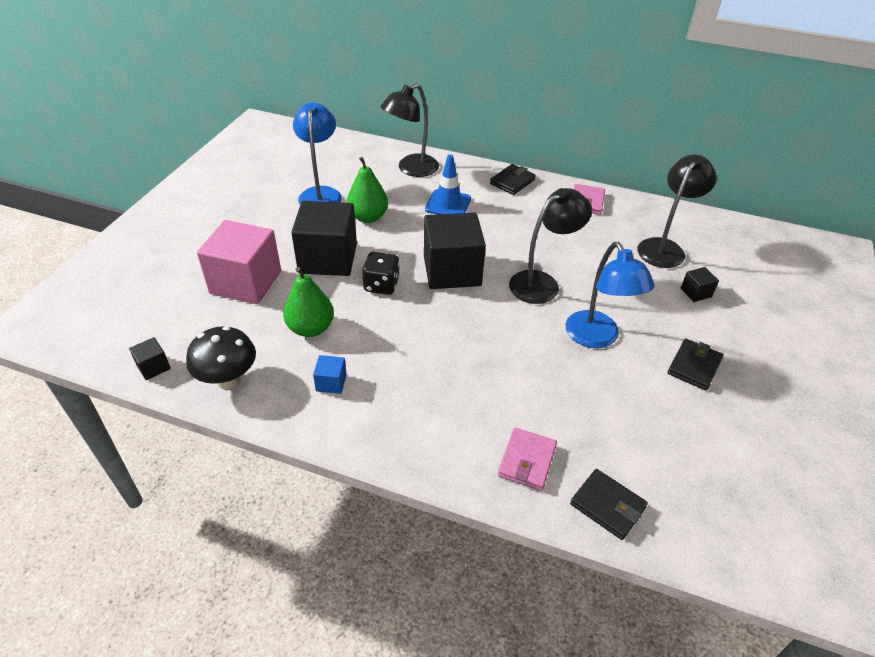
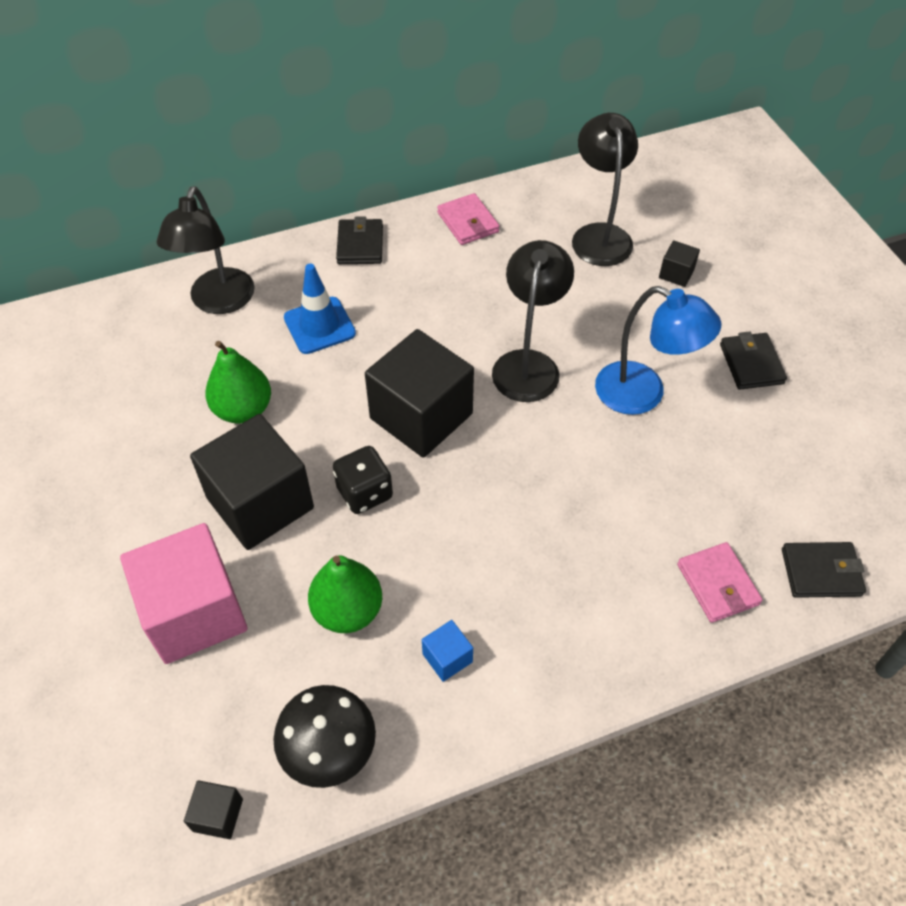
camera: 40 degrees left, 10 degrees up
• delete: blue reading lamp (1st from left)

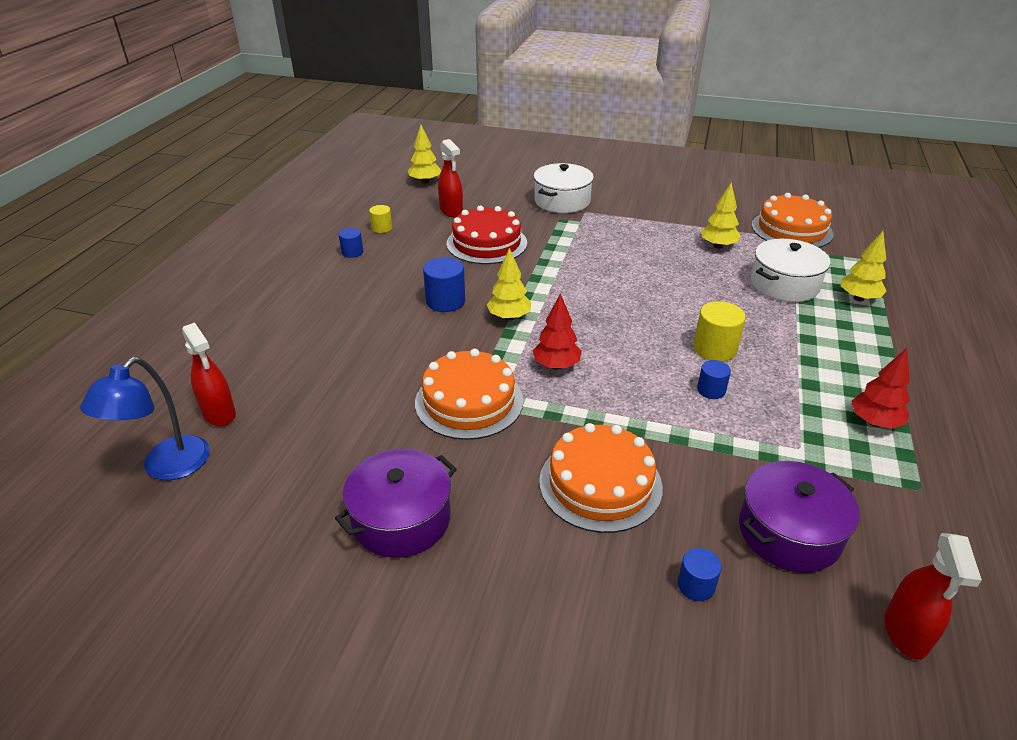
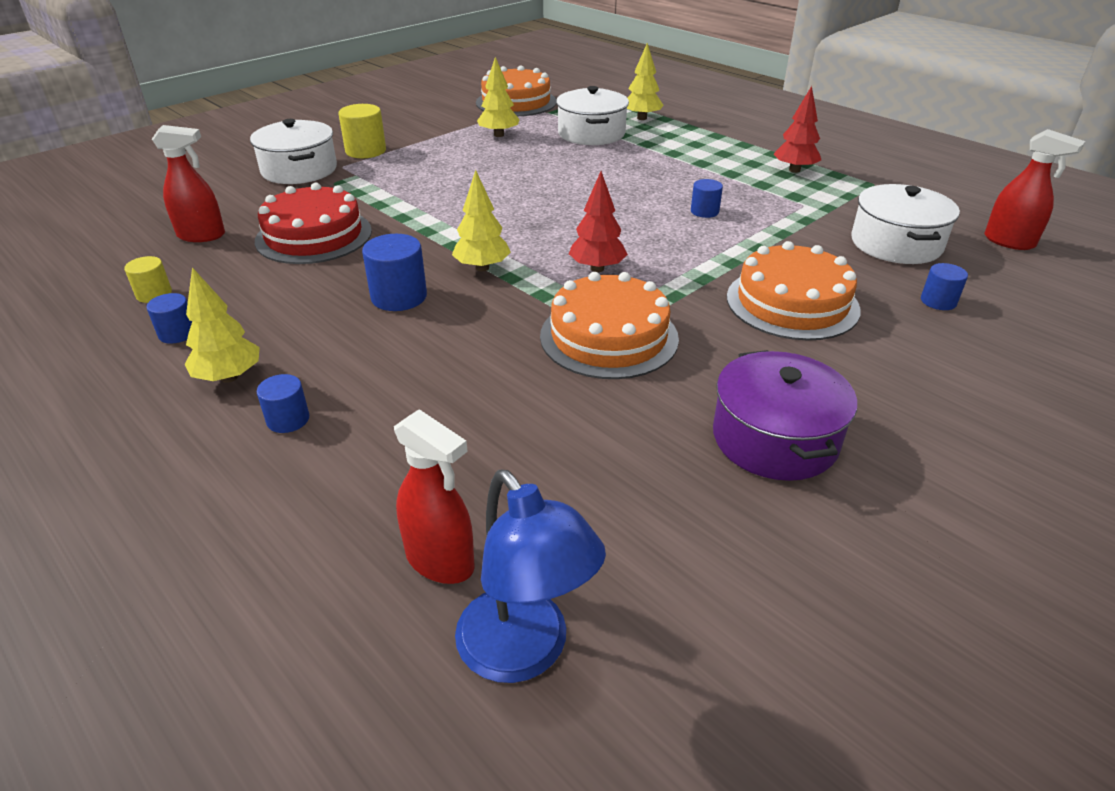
camera: 60 degrees left, 0 degrees up
• insert: blue cylinder shape (2nd from left)
• move: golden toy tree (1st from left)
• move: golden cylinder shape (2nd from left)
• recolor: violet stockpot (2nd from left) to snow-white stockpot (3rd from left)
• rotate: red sprayer (1st from left in the first image) 45 degrees clockwise

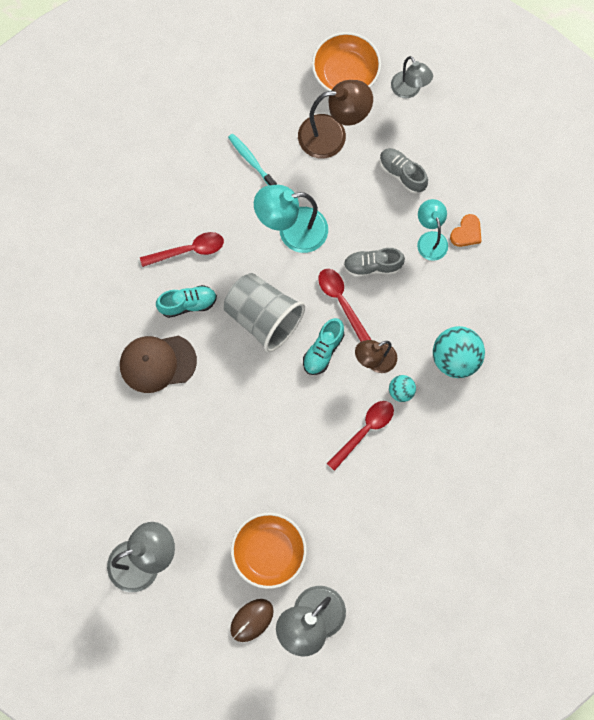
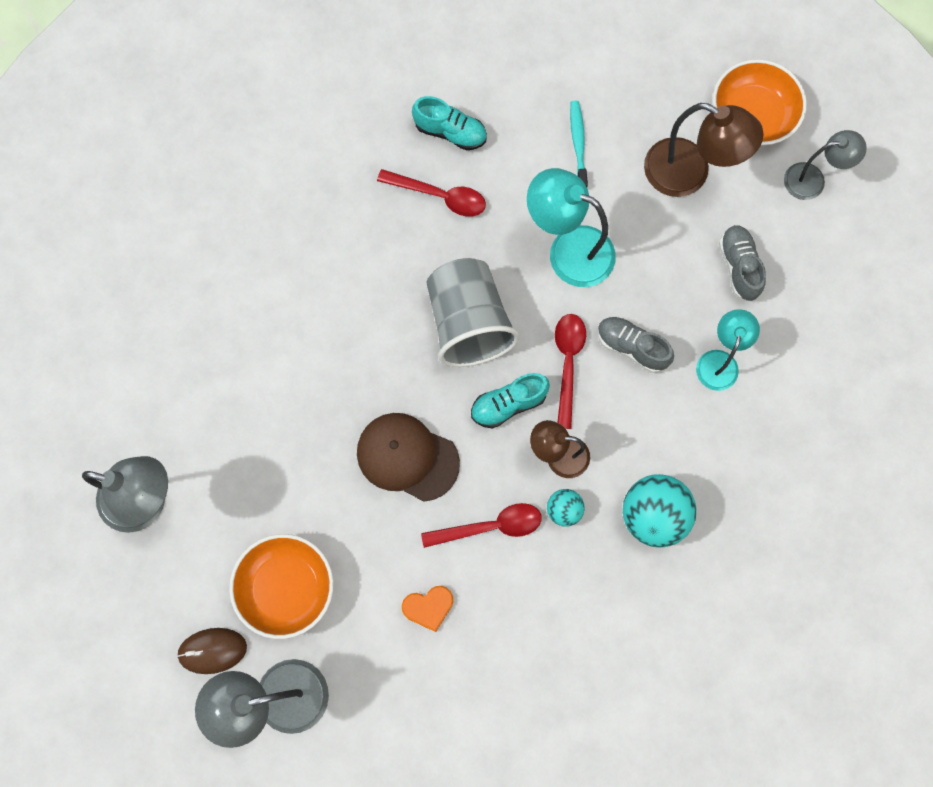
camera: 35 degrees right, 0 degrees up
• move: brown cap
• move: teal lace-up shoe (1st from left)
• move: orange heart shape
• rotate: gray reading lamp (3rd from left) 105 degrees counterclockwise

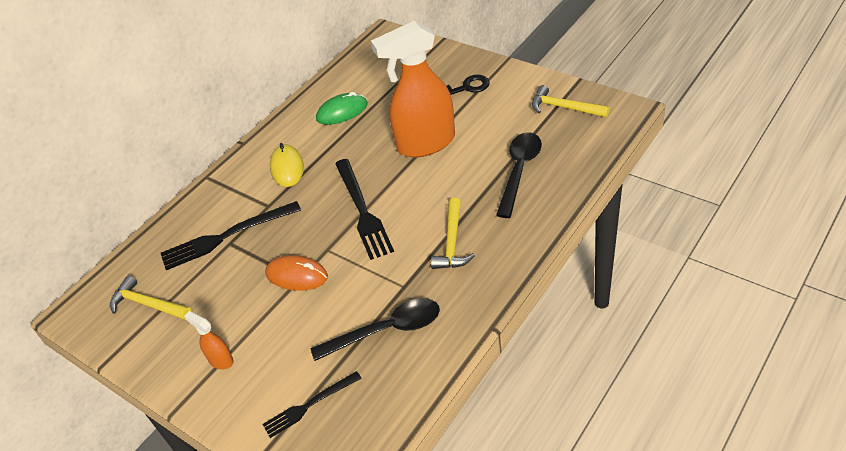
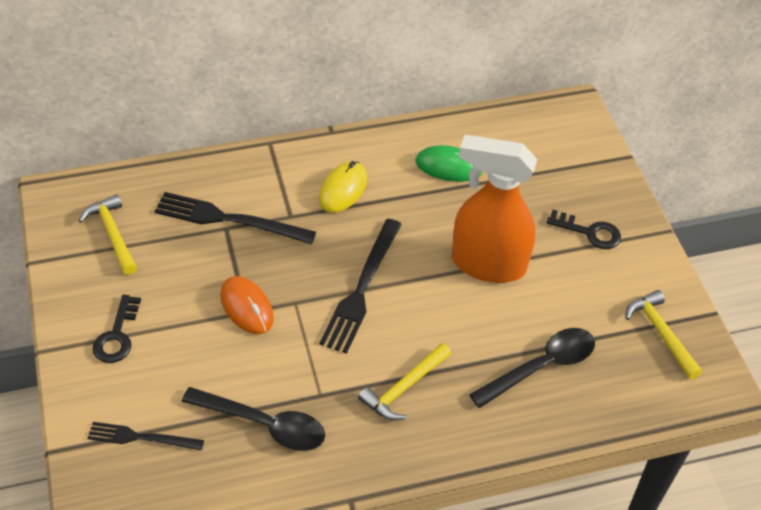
camera: 30 degrees right, 5 degrees up
• replace: orange sprayer (1st from left) to jet-black key (1st from left)

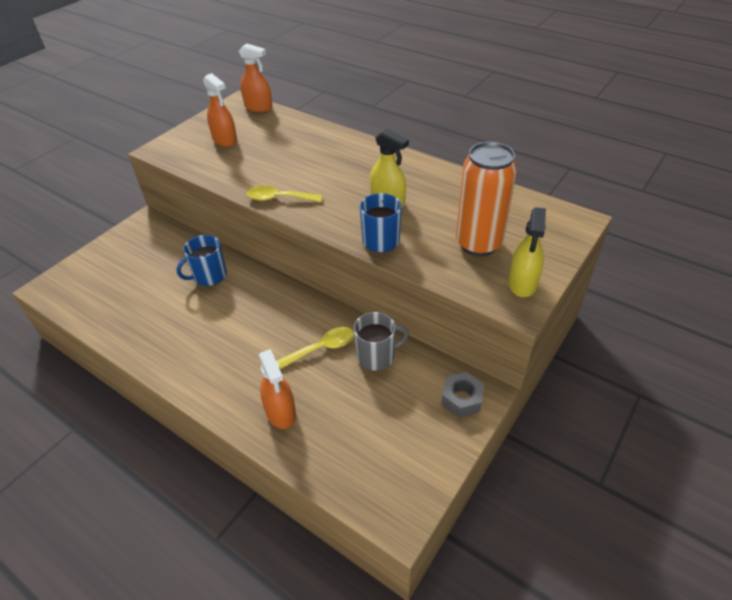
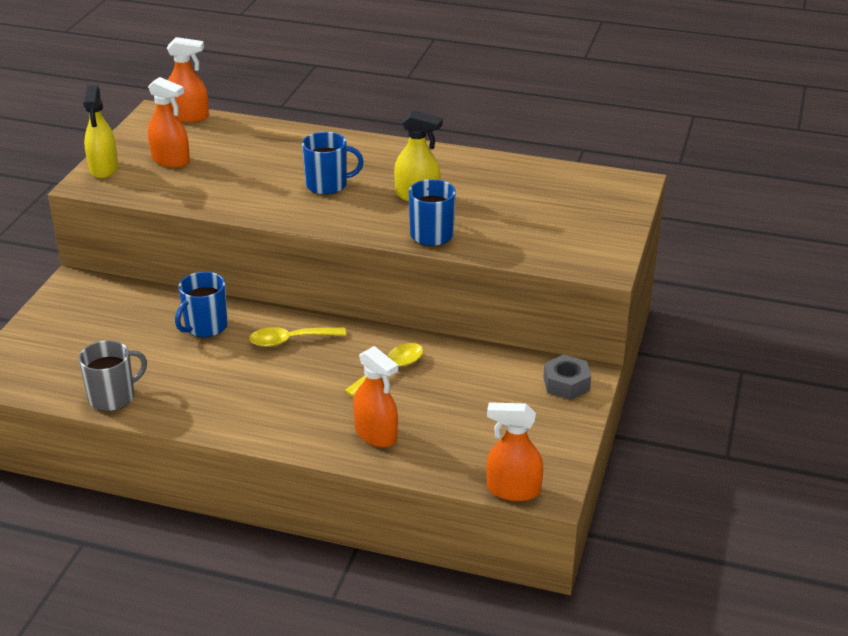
camera: 20 degrees left, 10 degrees down
• delete: orange can
• insert: blue tea mug (2nd from left)
• insert: orange sprayer (4th from left)
• move: golden teaspoon (1st from left)
• move: gray tea mug
• move: golden sprayer (2nd from left in the first image) to golden sprayer (1st from left)

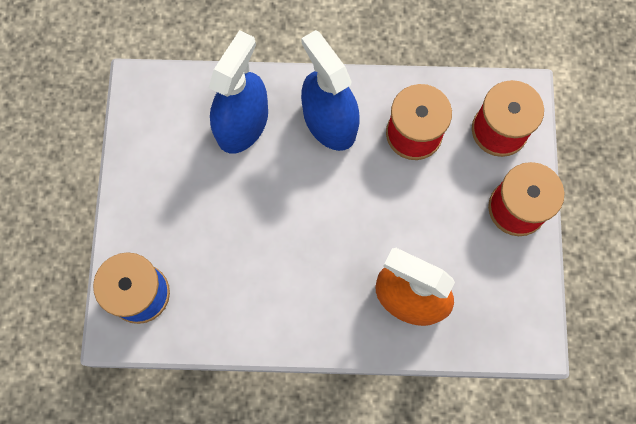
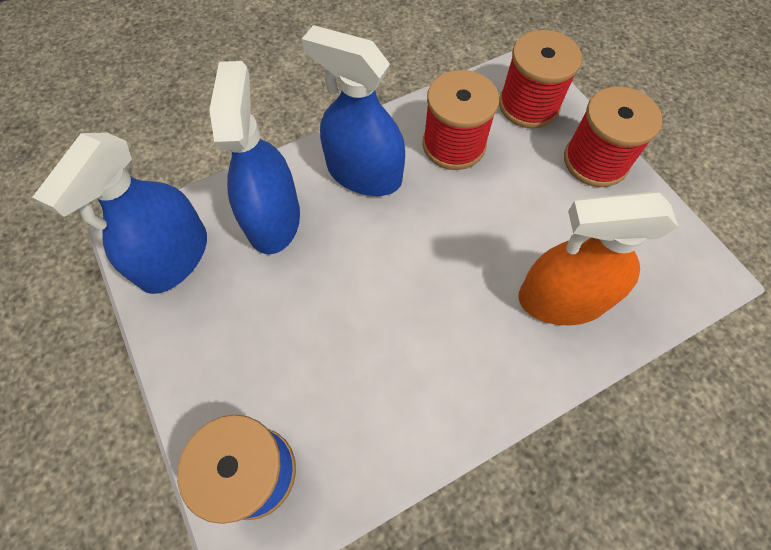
camera: 30 degrees left, 10 degrees down
• insert: blue sprayer (1st from left)

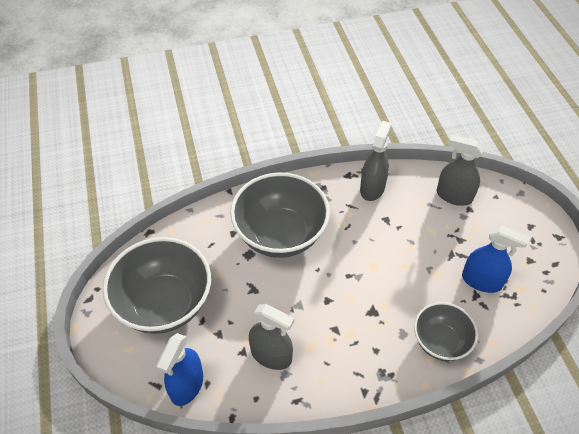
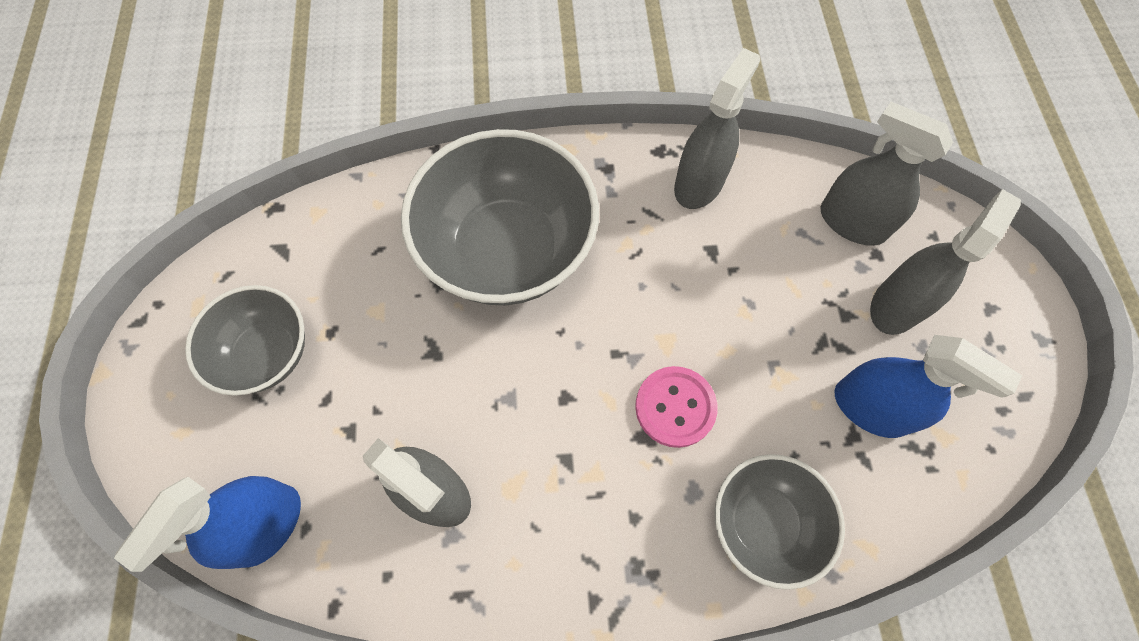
camera: 10 degrees right, 15 degrees up
• insert: rosy shirt button
• insert: gray sprayer (4th from left)
• resize: gray deep dish (1st from left) x0.58

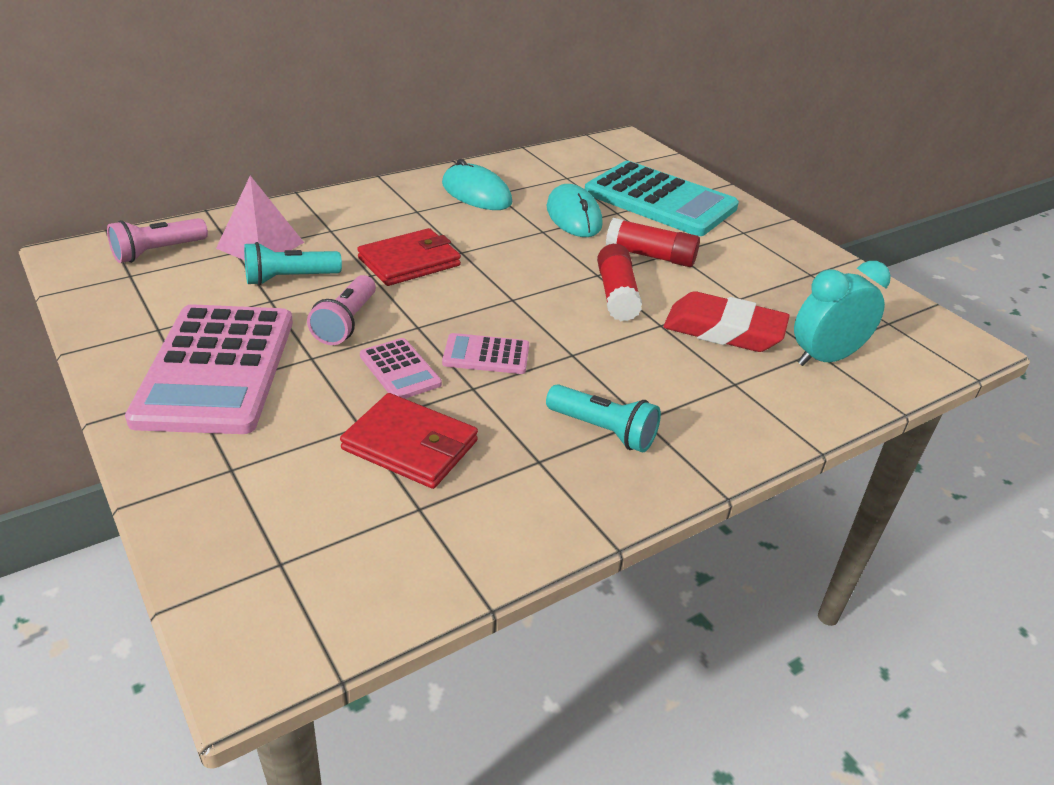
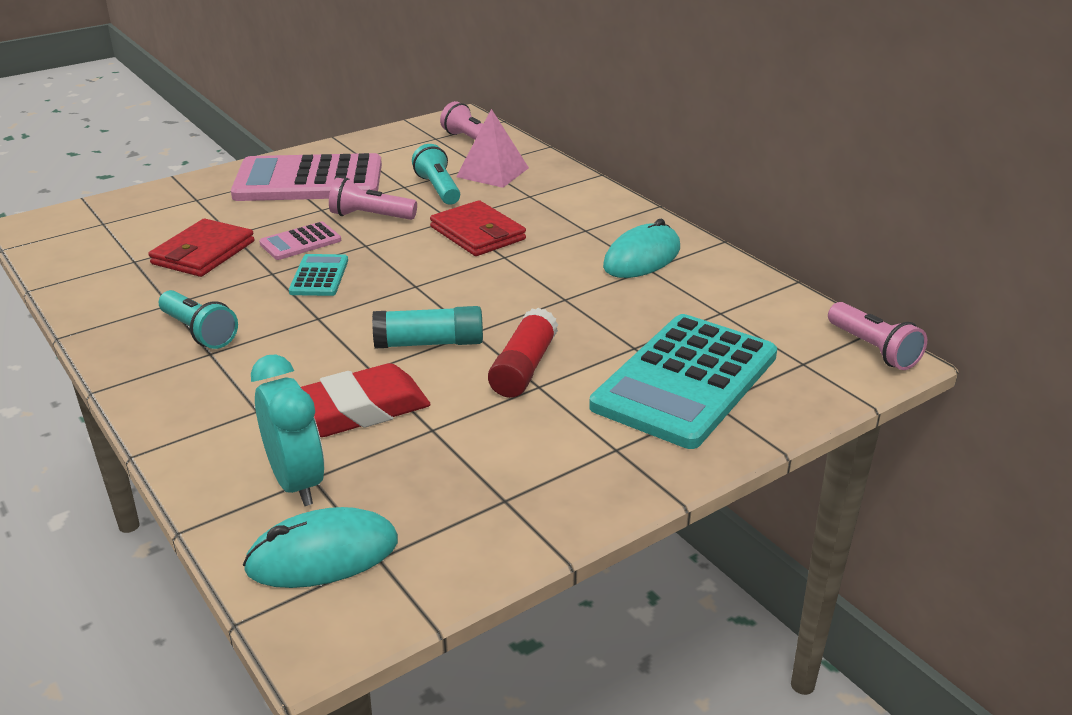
camera: 90 degrees right, 5 degrees down
• insert: rosy pocket torch (3rd from left)
• move: teal computer mouse (2nd from left in the first image) to teal computer mouse (1st from left)
• recolor: rosy pocket calculator (3rd from left) to teal pocket calculator (1st from left)
• recolor: red stick of glue (1st from left) to teal stick of glue
• rotate: teal pocket torch (2nd from left in the first image) 75 degrees counterclockwise
• rotate: red eraser 45 degrees clockwise

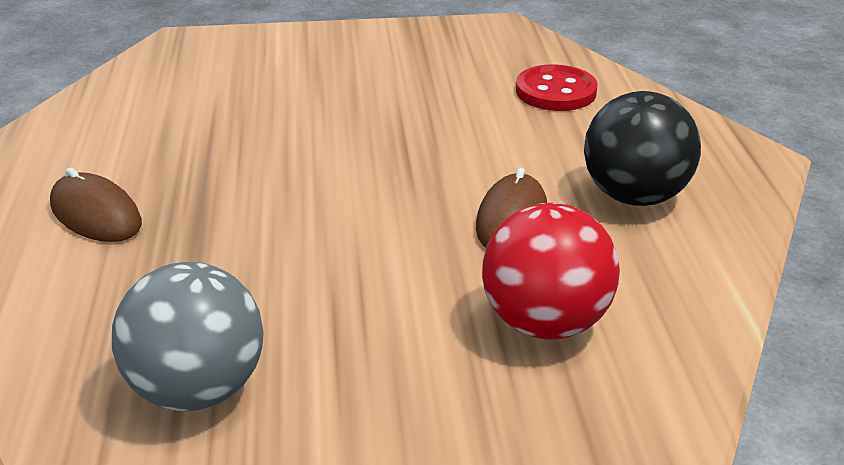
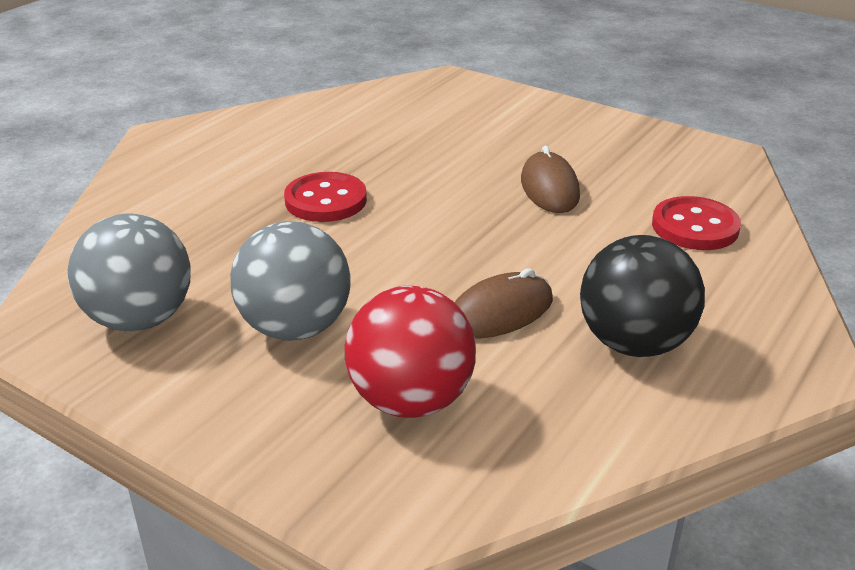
camera: 40 degrees right, 0 degrees up
• insert: gray sphere (2nd from left)
• insert: red shirt button (1st from left)
• move: brown computer mouse (1st from left in the first image) to brown computer mouse (2nd from left)

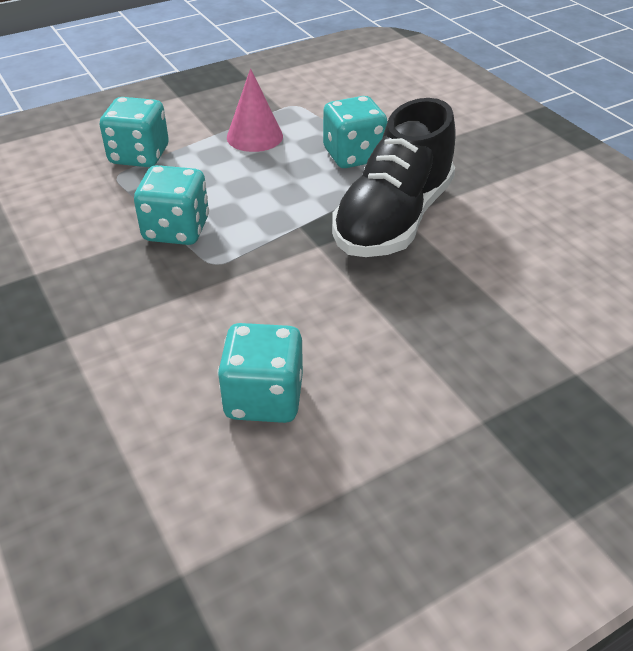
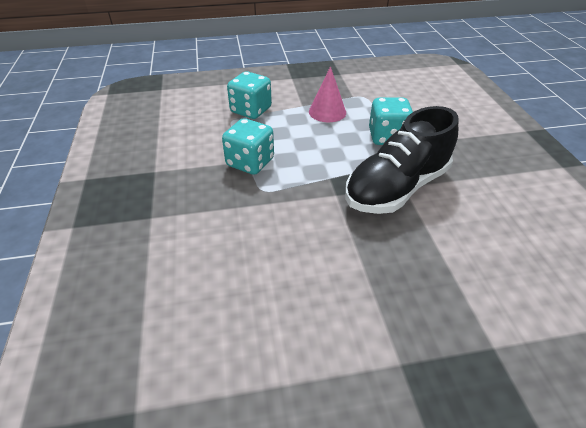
camera: 20 degrees right, 0 degrees up
• delete: teal dice (3rd from left)

